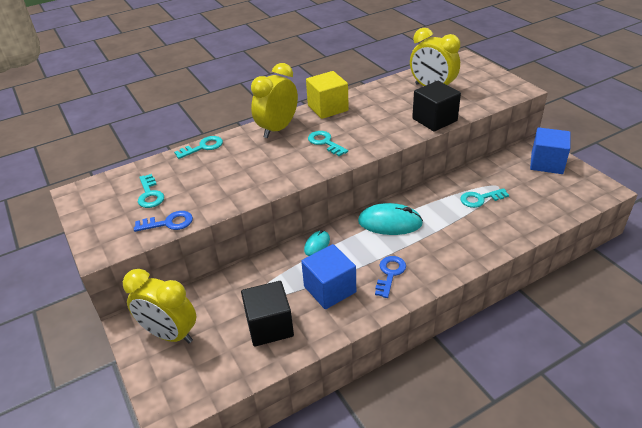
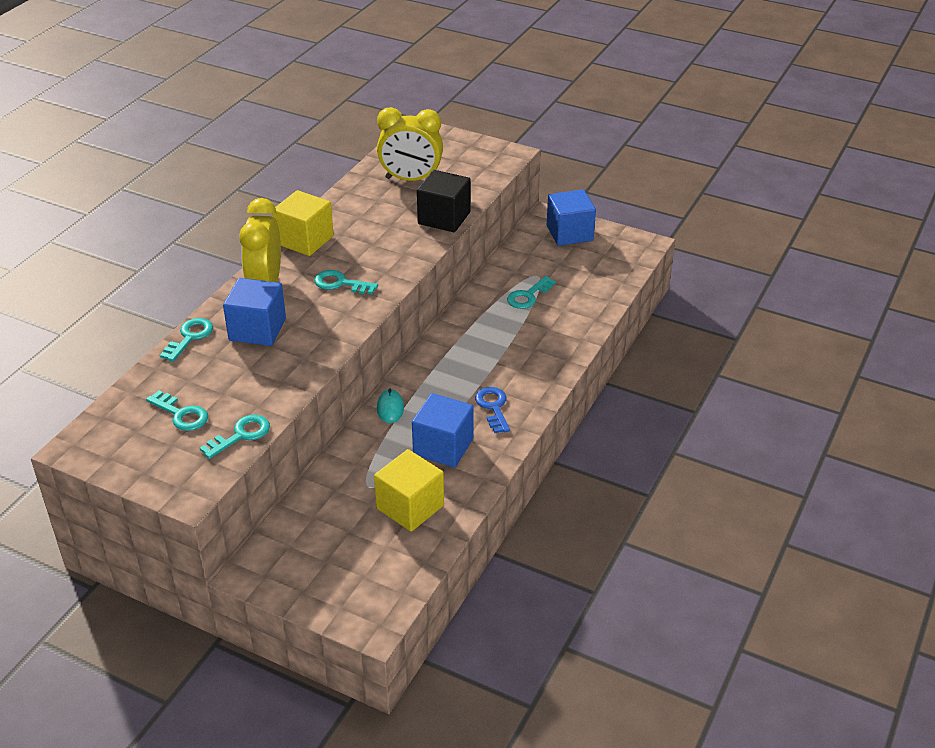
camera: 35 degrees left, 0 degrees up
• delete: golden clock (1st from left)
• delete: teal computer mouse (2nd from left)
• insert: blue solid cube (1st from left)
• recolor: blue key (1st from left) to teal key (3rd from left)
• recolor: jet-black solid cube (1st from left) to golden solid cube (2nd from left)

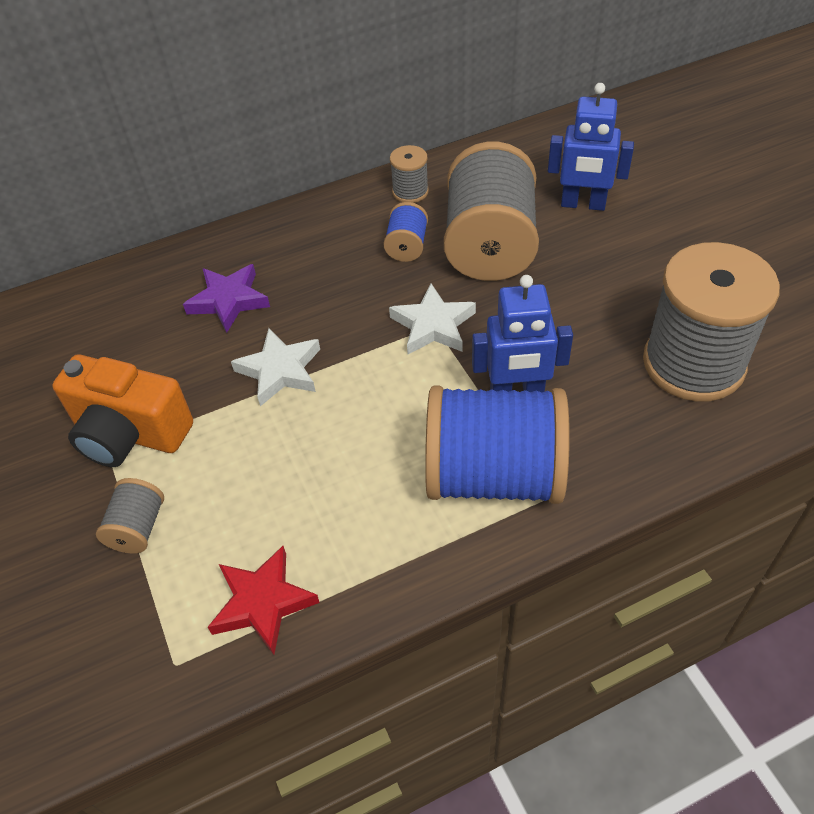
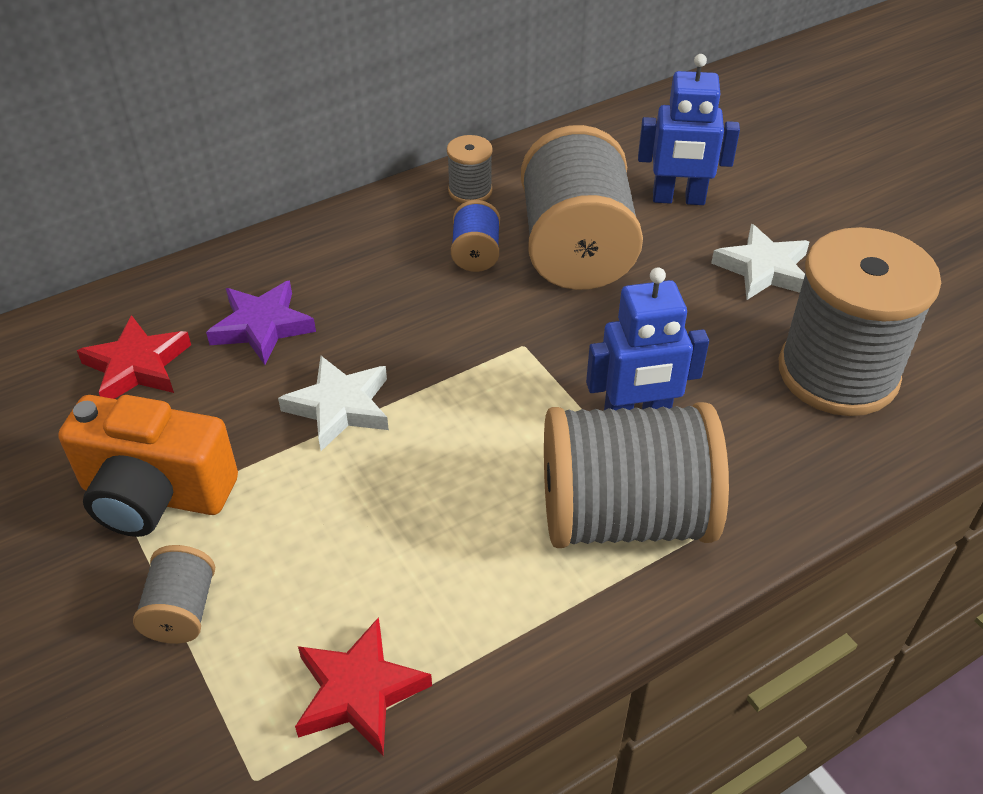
camera: 10 degrees left, 5 degrees down
• insert: red star (1st from left)
• move: snow-white star (2nd from left)
• recolor: blue bobbin (2nd from left) to gray bobbin (4th from left)

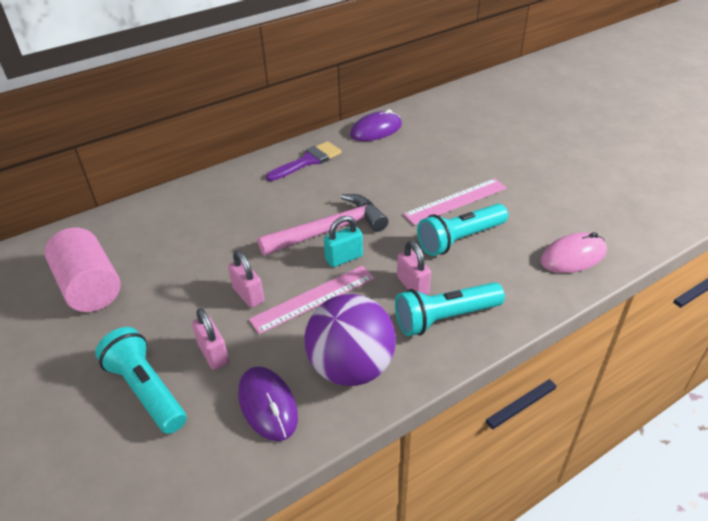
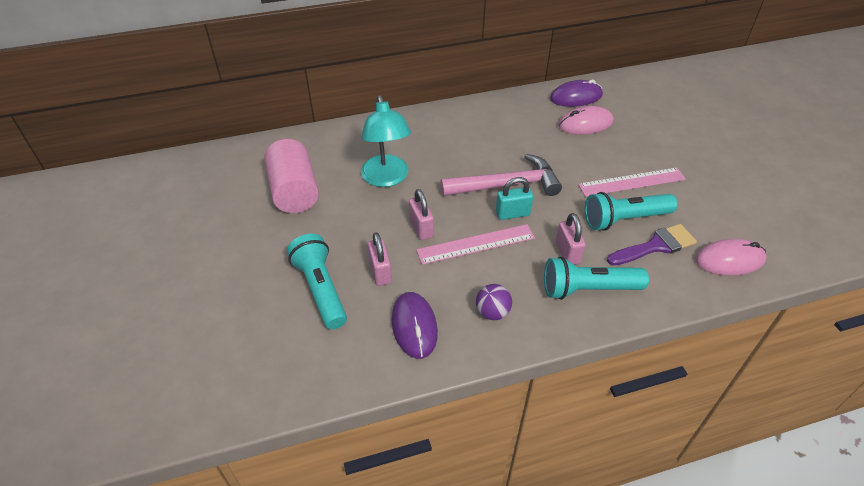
camera: 15 degrees right, 5 degrees up
• insert: teal reading lamp
• insert: rosy computer mouse (1st from left)
• move: violet paintbrush
• resize: violet sphere x0.46

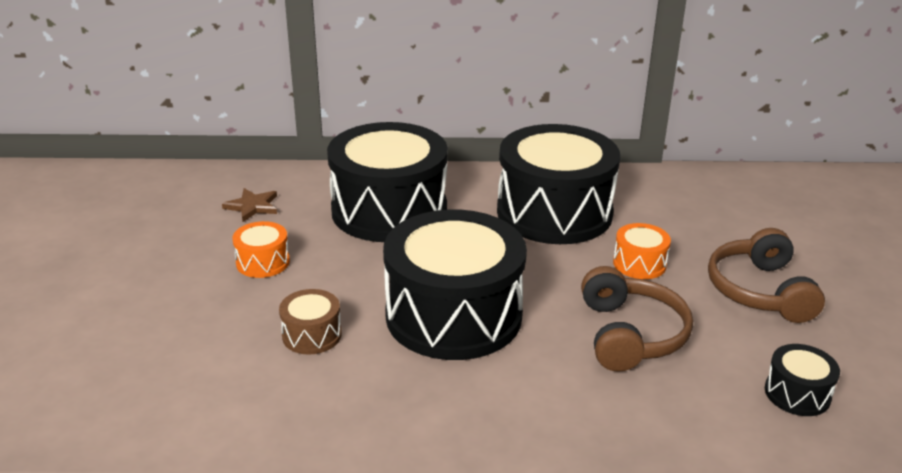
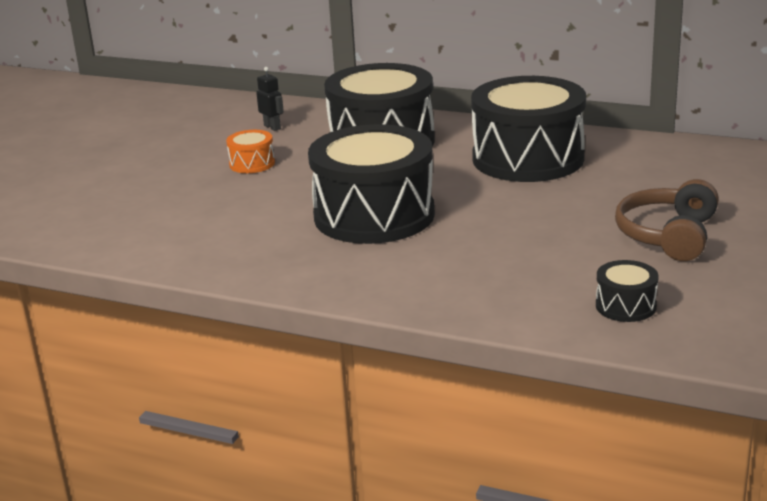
camera: 25 degrees right, 5 degrees down
• delete: brown drum
• delete: brown headphones (1st from left)
• delete: orange drum (2nd from left)
• replace: brown star to jet-black robot

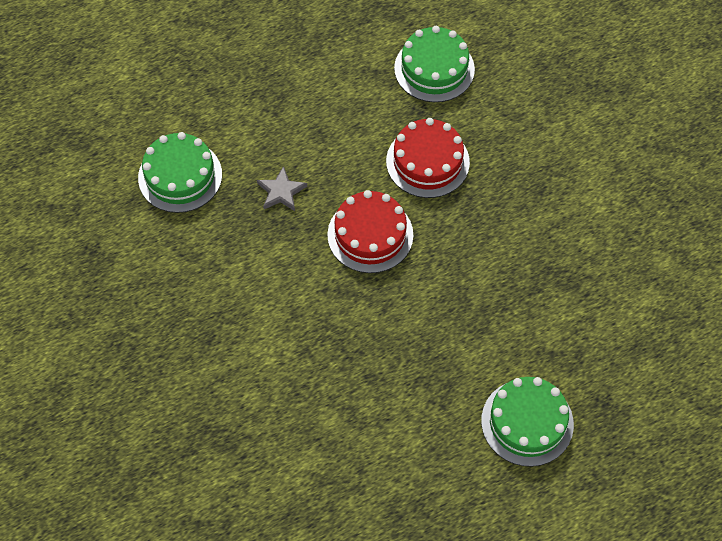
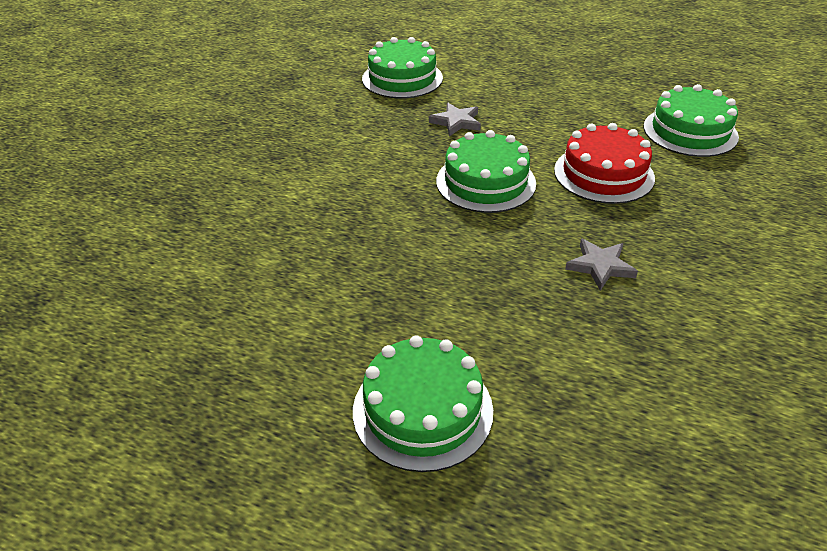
camera: 50 degrees right, 20 degrees down
• insert: gray star (2nd from left)
• recolor: red cake (1st from left) to green cake (3rd from left)

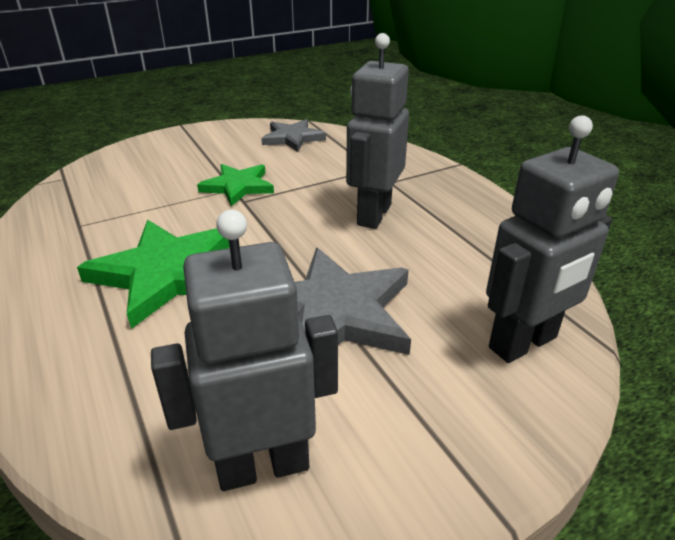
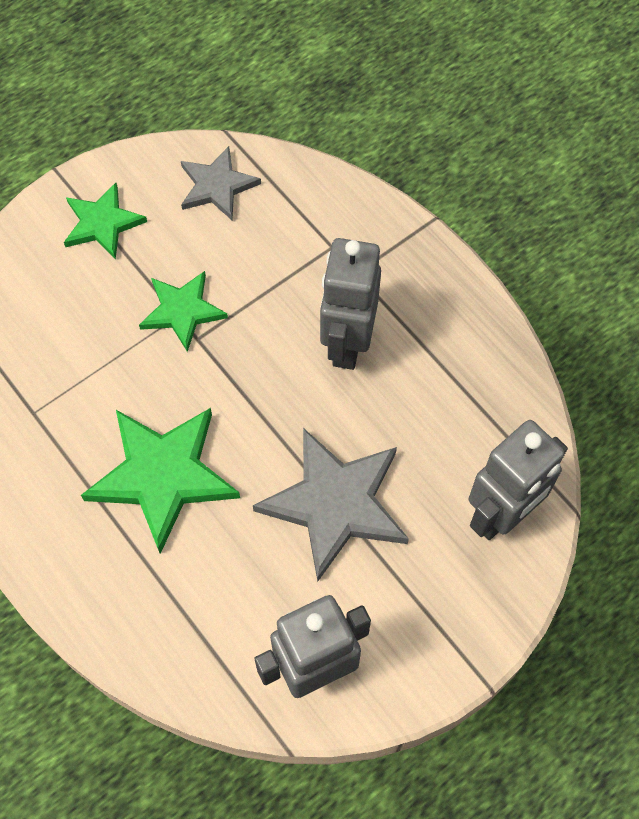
camera: 10 degrees left, 30 degrees up
• insert: green star (1st from left)

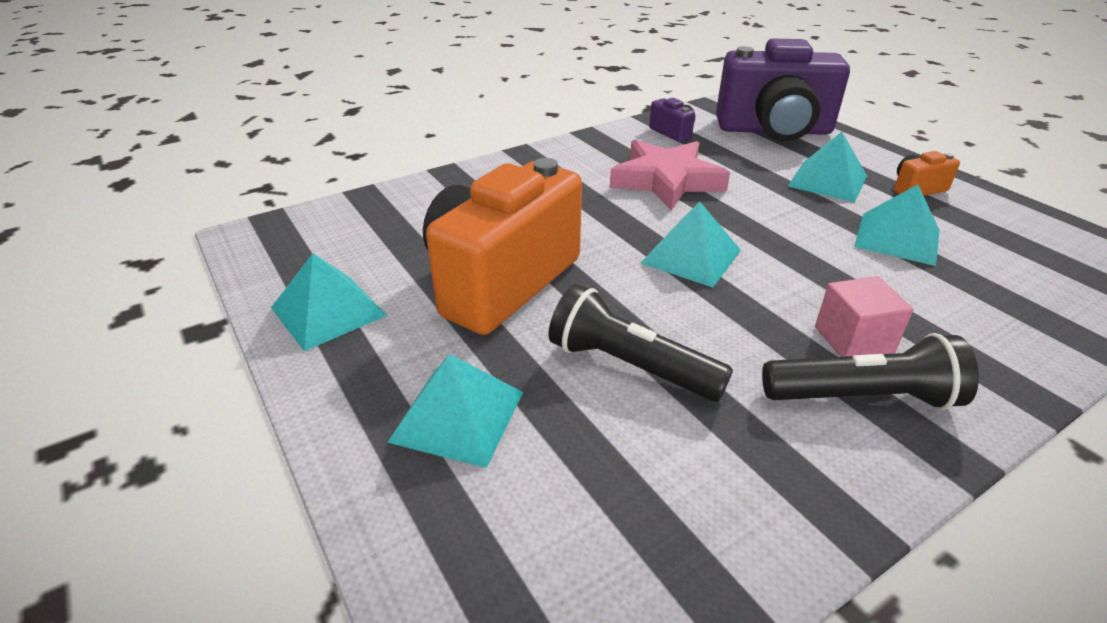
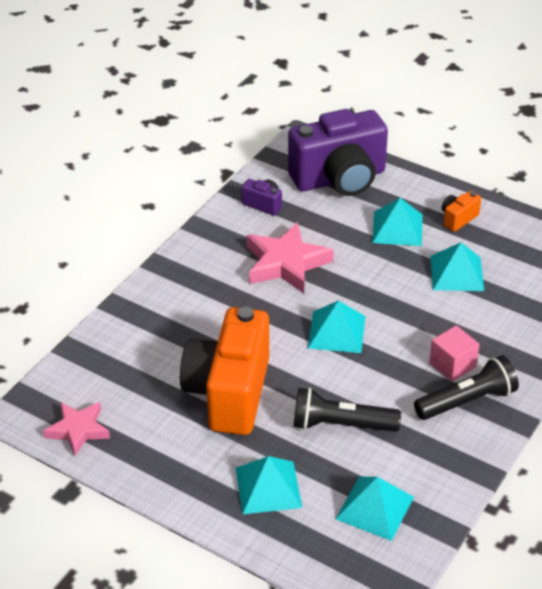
camera: 25 degrees left, 5 degrees up
• insert: rosy star (1st from left)
• move: teal solid pyramid (1st from left in the first image) to teal solid pyramid (3rd from left)

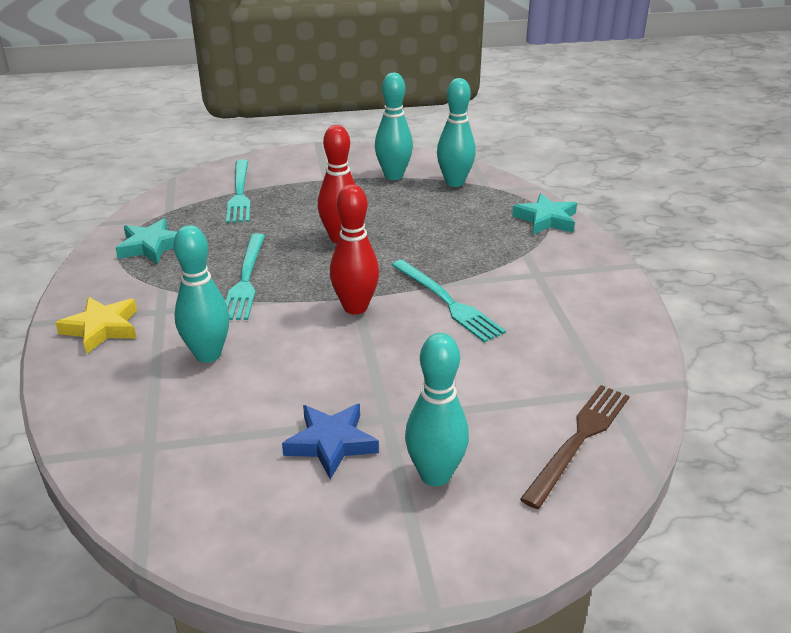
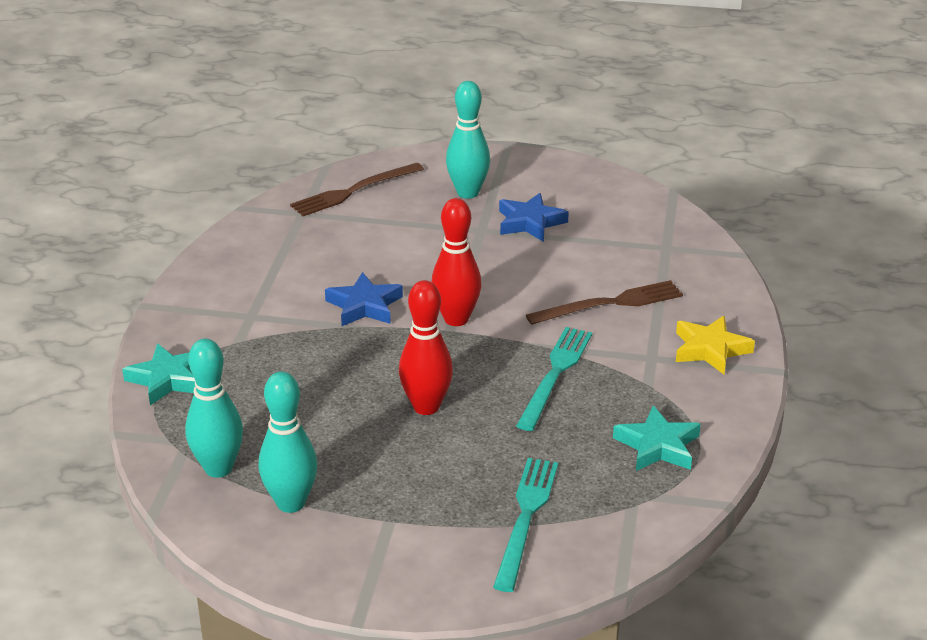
camera: 160 degrees left, 0 degrees up
• replace: teal skittle (1st from left) to brown table fork (2nd from left)
• replace: teal table fork (3rd from left) to blue star (1st from left)

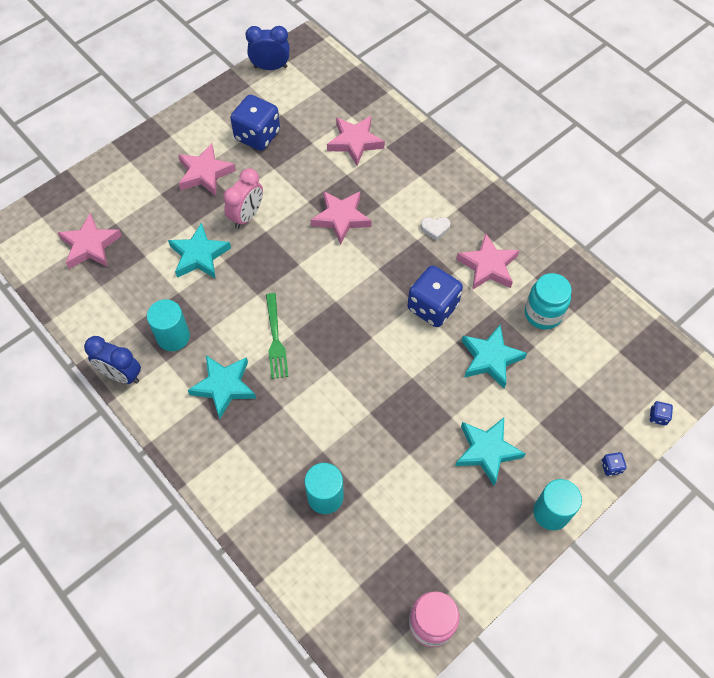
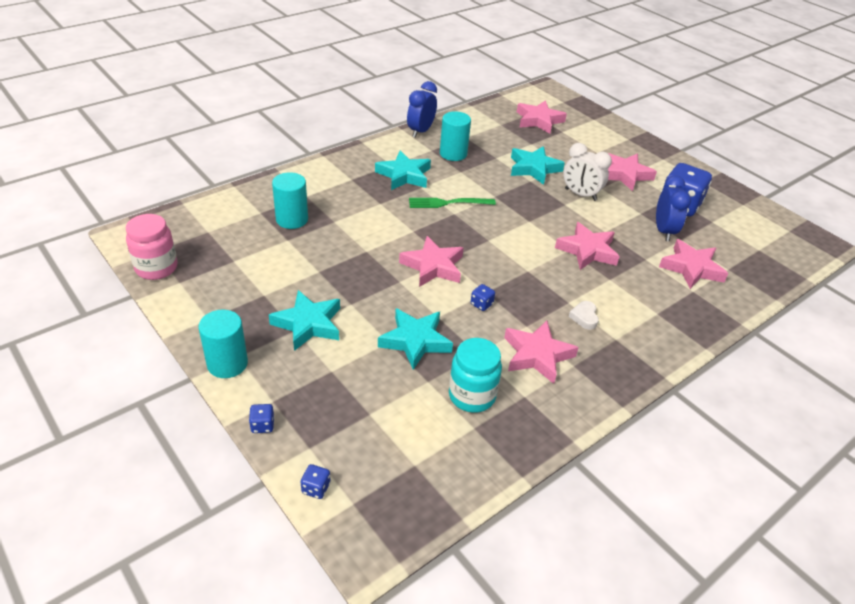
camera: 90 degrees right, 20 degrees down
• insert: rosy star (1st from left)
• move: blue clock (2nd from left)
• recolor: rosy clock to snow-white clock
• resize: blue dice (2nd from left in the first image) x0.41

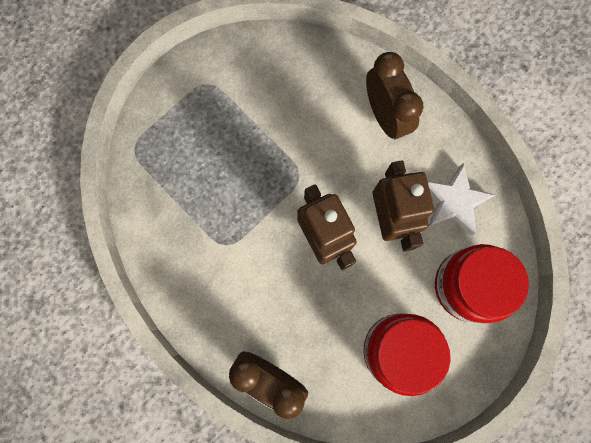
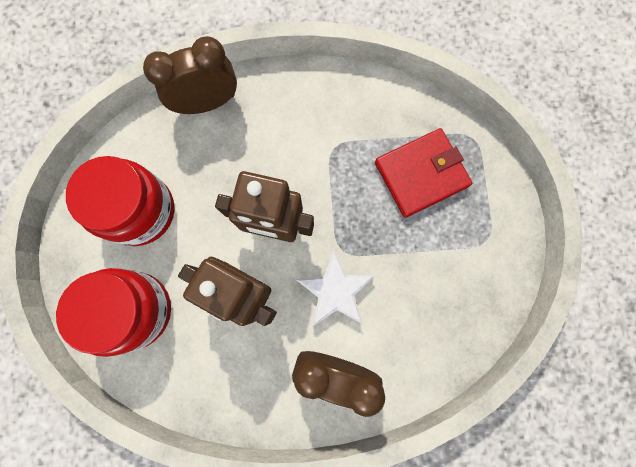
camera: 130 degrees right, 0 degrees up
• insert: red billfold
• move: snow-white star

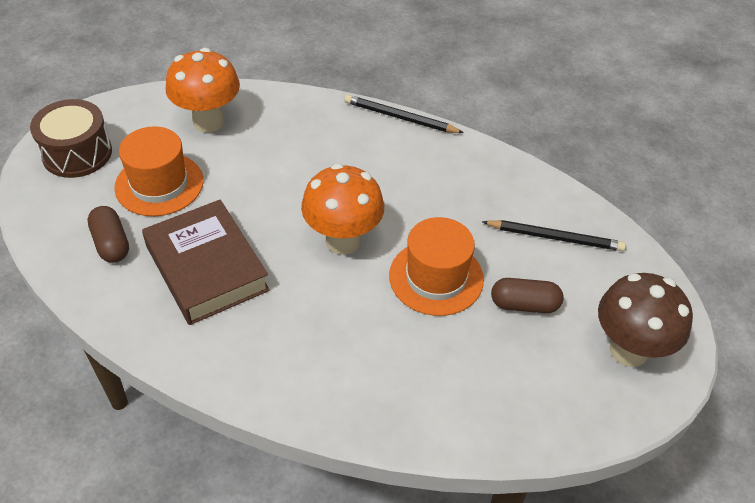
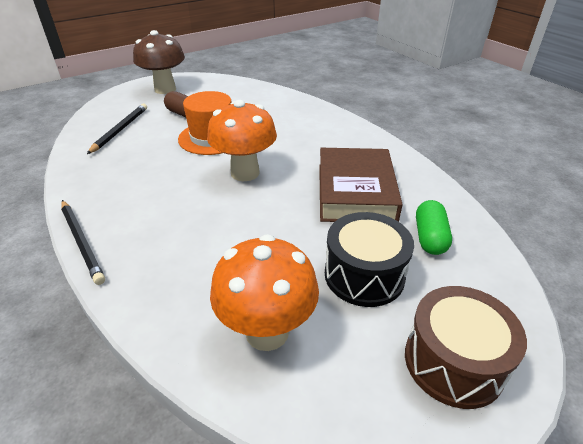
camera: 145 degrees left, 10 degrees down
• replace: orange top hat (1st from left) to jet-black drum
• recolor: brown pill shape (1st from left) to green pill shape
• rotate: jet-black pencil (2nd from left) 60 degrees clockwise

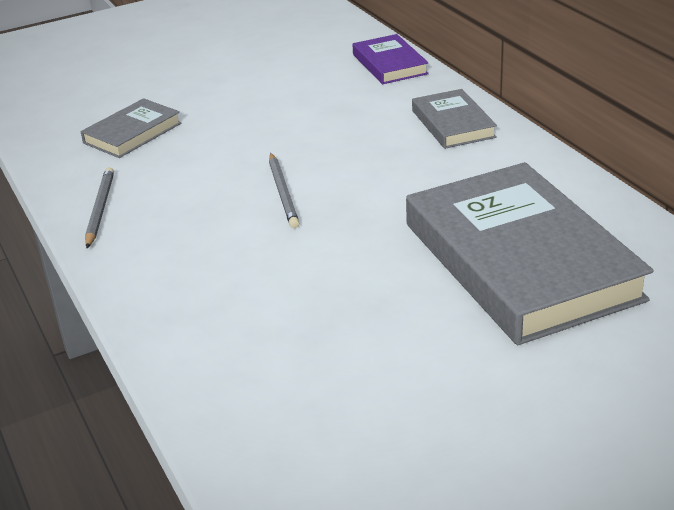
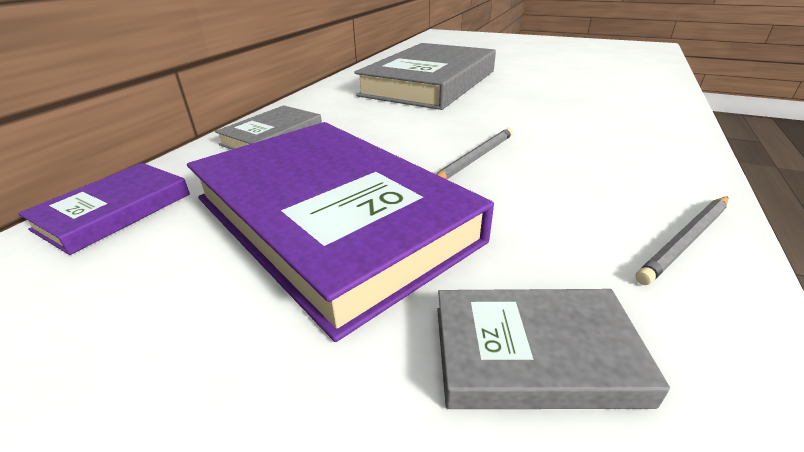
camera: 130 degrees left, 0 degrees up
• insert: violet hardcover (2nd from left)

